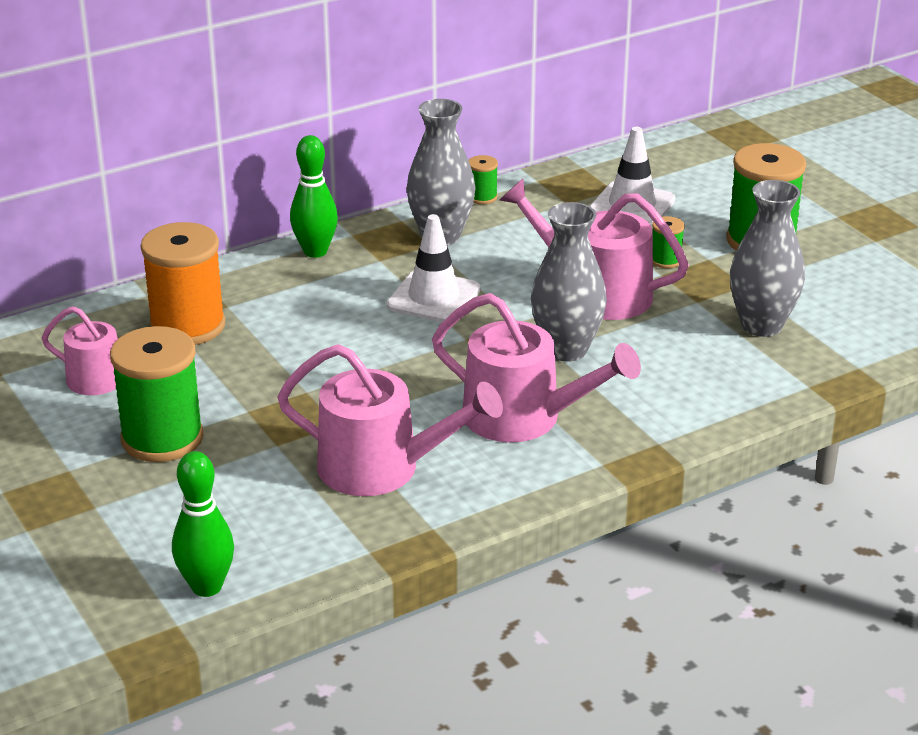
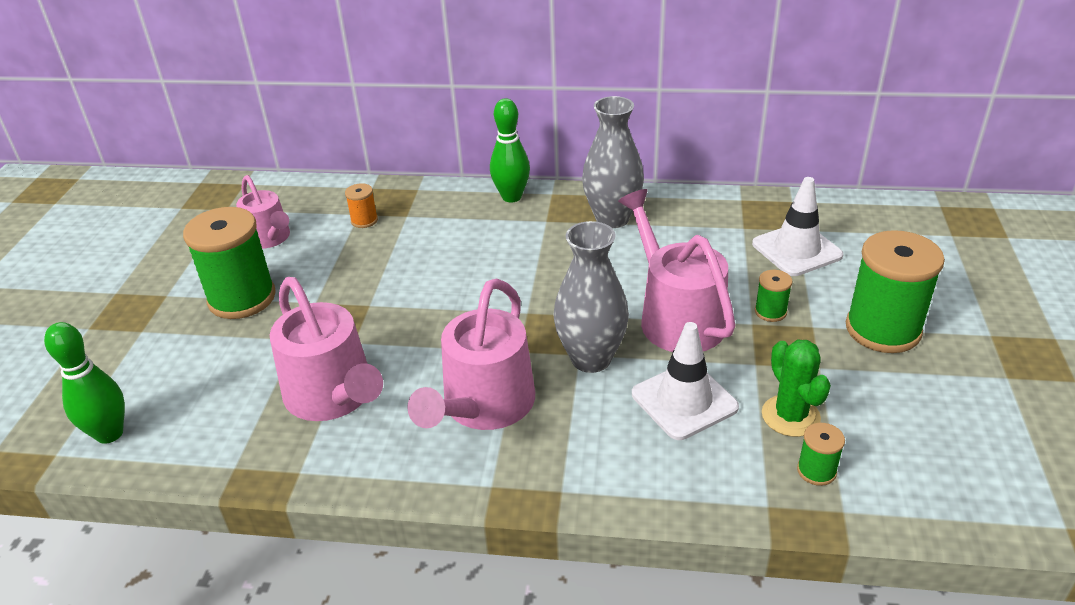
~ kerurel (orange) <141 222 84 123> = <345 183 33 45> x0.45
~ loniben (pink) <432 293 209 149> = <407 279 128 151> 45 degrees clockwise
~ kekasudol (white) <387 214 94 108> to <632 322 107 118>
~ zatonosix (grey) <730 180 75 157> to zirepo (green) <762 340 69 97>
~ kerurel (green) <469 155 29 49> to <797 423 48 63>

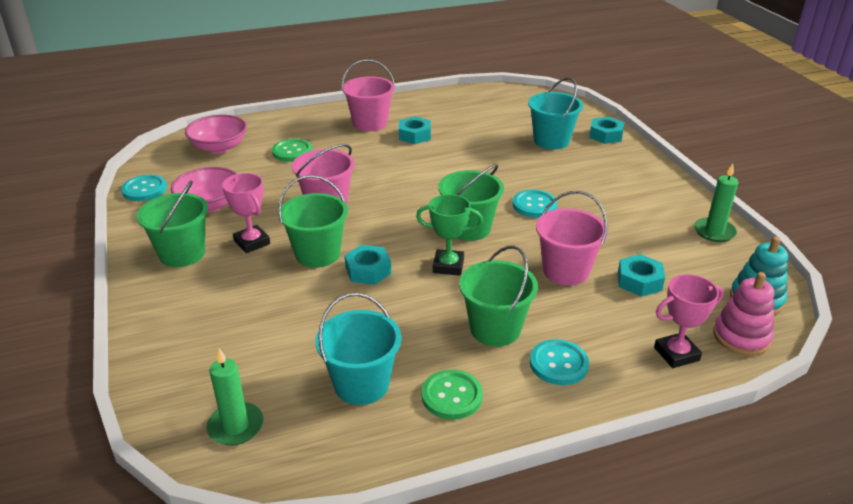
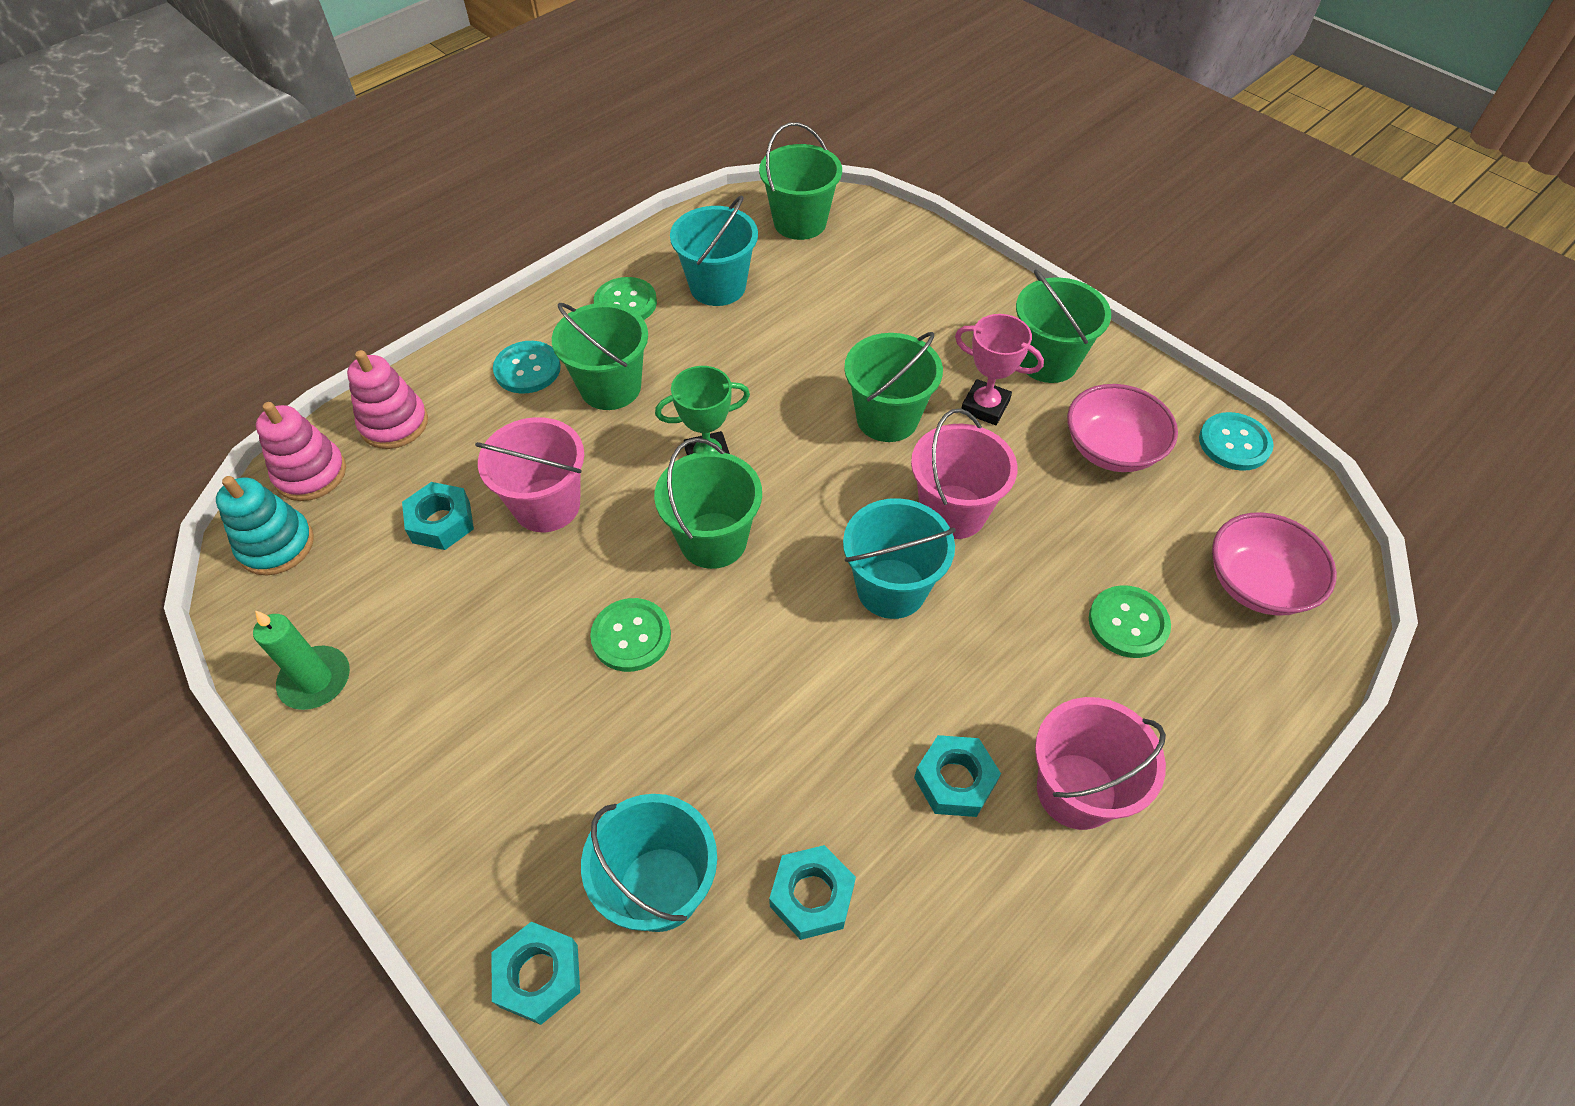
~ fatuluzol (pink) <654 274 70 94> to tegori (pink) <347 350 81 99>
~ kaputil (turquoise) <512 190 45 28> to kaputil (green) <590 598 81 74>
~ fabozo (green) <207 348 56 98> to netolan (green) <759 122 83 118>
~ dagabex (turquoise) <345 245 46 40> to <769 845 87 95>
+ netolan (turquoise) <843 498 113 121>

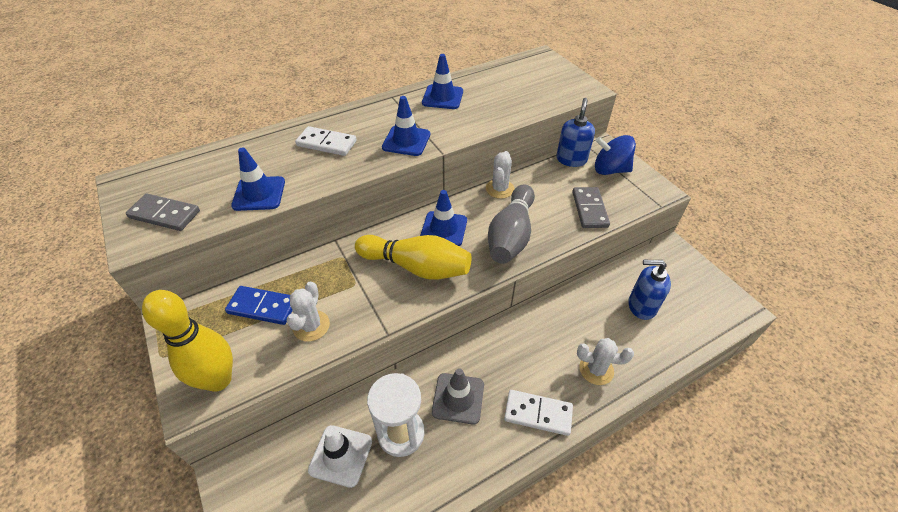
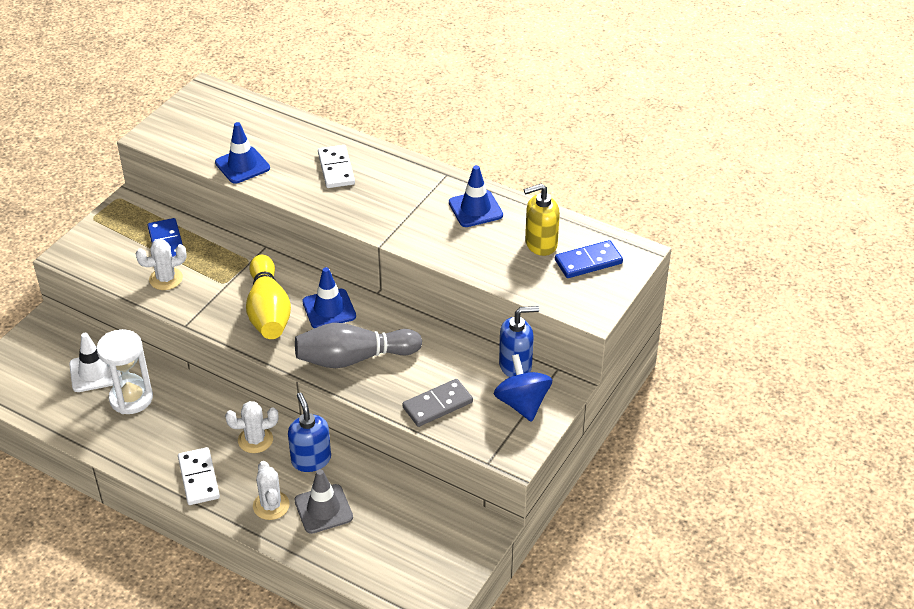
~ zirepo (white) <486 151 29 48> to <225 401 54 52>
~ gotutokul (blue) <629 260 42 60> to <288 393 43 79>
~ kekasudol (grey) <432 368 52 56> to <294 469 59 65>
+ gotutokul (yellow) <524 183 36 73>
+ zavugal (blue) <555 240 68 38>
- zavugal (grey) <126 194 74 37>
- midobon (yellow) <142 290 91 102>
- kekasudol (blue) <382 96 48 60>

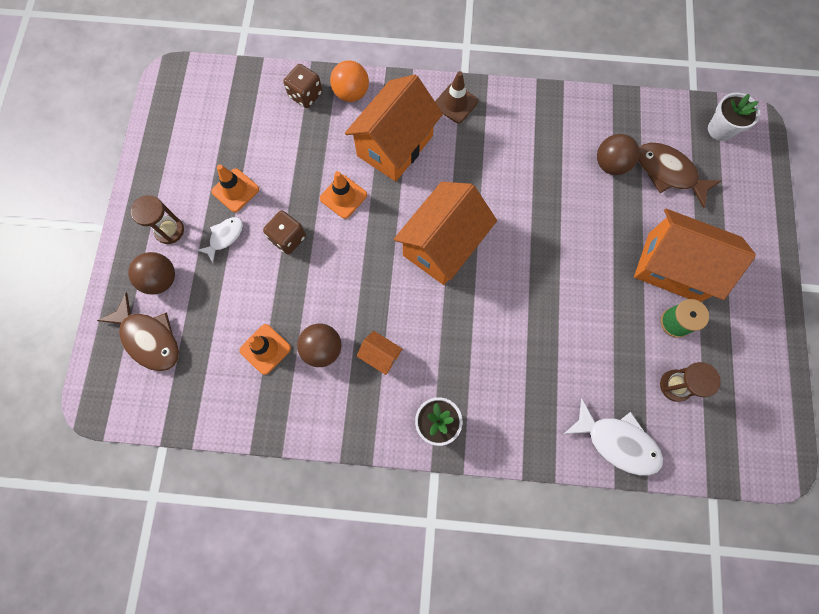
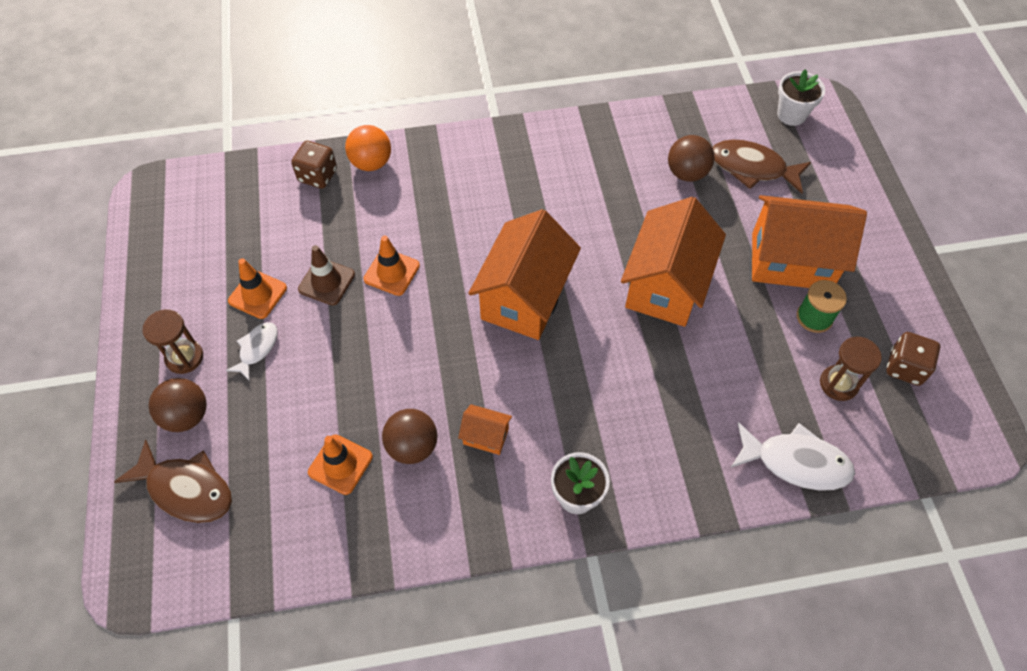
~ kekasudol (brown) <435 71 43 53> to <298 245 57 60>
~ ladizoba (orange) <345 75 98 107> to <621 197 105 130>
~ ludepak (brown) <263 210 43 45> to <886 332 54 54>

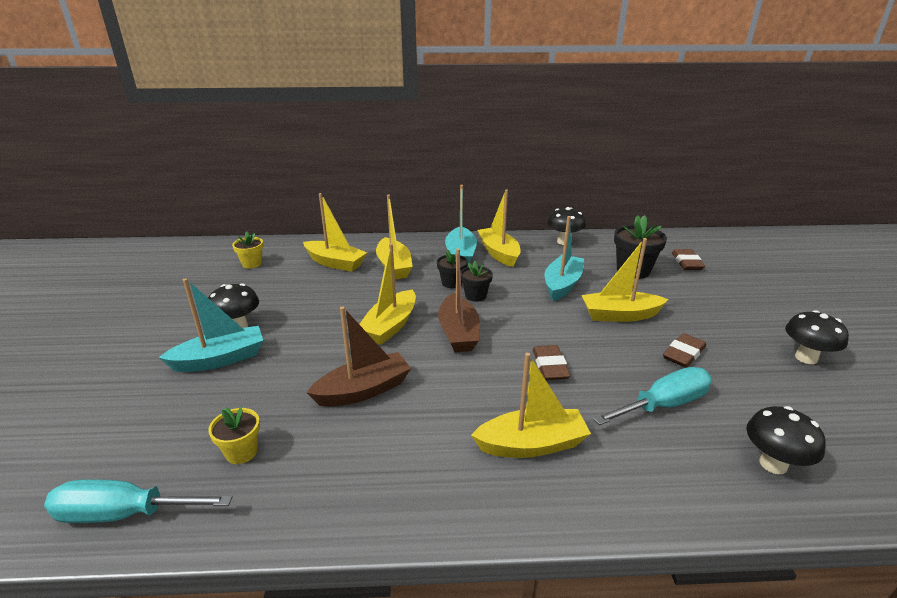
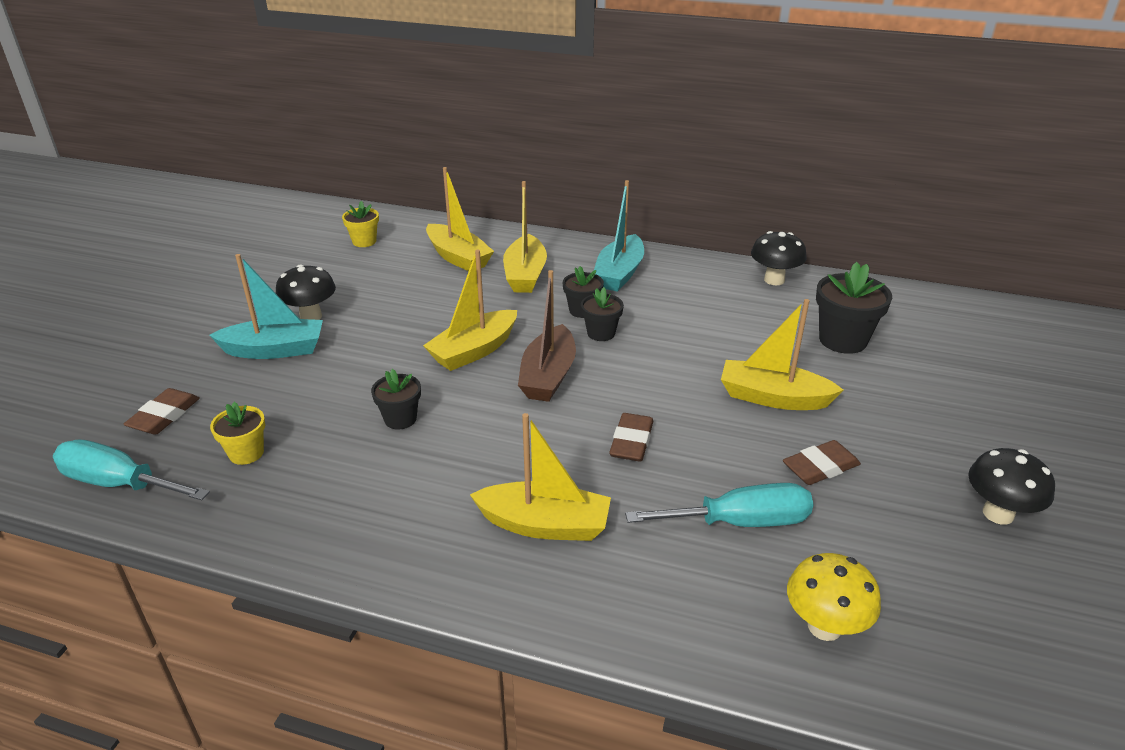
~ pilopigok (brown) <672 249 33 21> to <124 388 76 47>
~ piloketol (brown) <306 306 105 101> to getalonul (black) <371 369 50 61>
~ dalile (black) <746 406 80 68> to dalile (yellow) <787 553 94 88>
- piloketol (yellow) <477 189 44 78>
- piloketol (turquoise) <545 216 39 85>

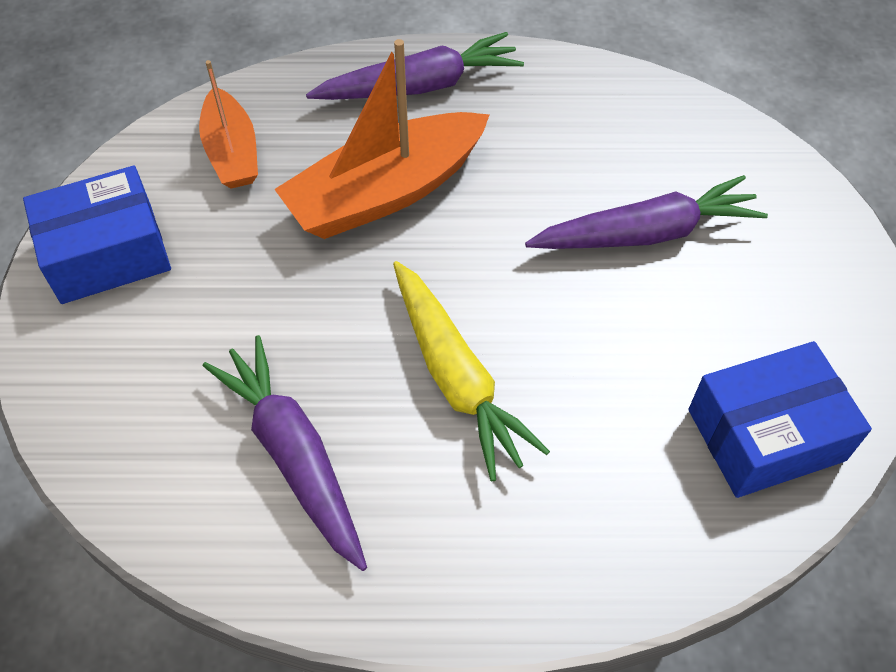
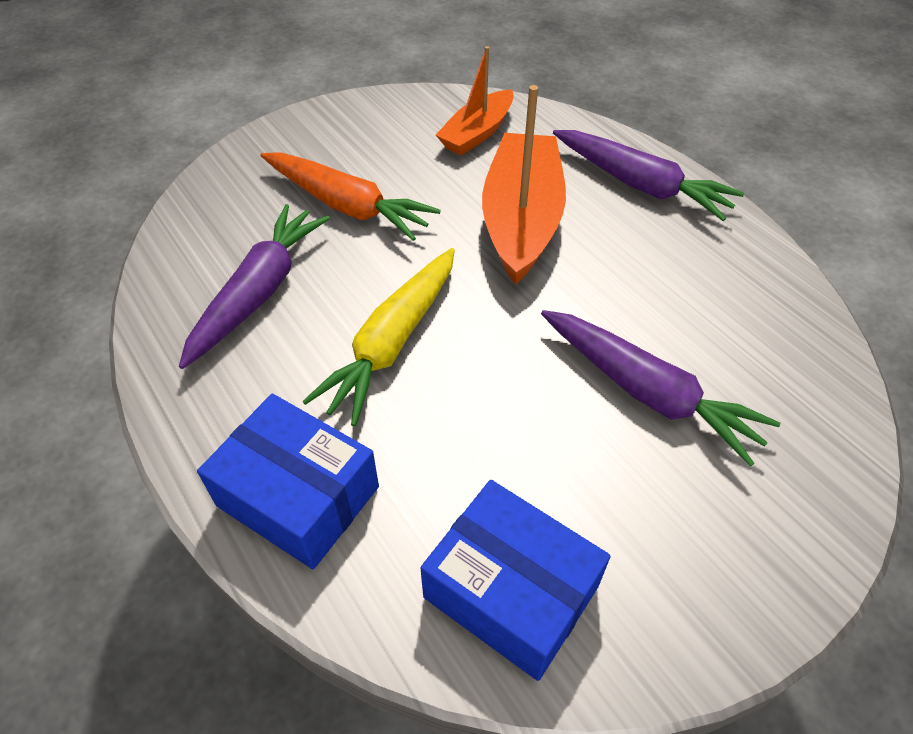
~ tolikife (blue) <23 166 148 138> to <197 394 182 175>
+ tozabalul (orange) <261 152 180 89>
~ piloketol (orange) <274 39 216 200> = <482 85 84 200> 75 degrees clockwise

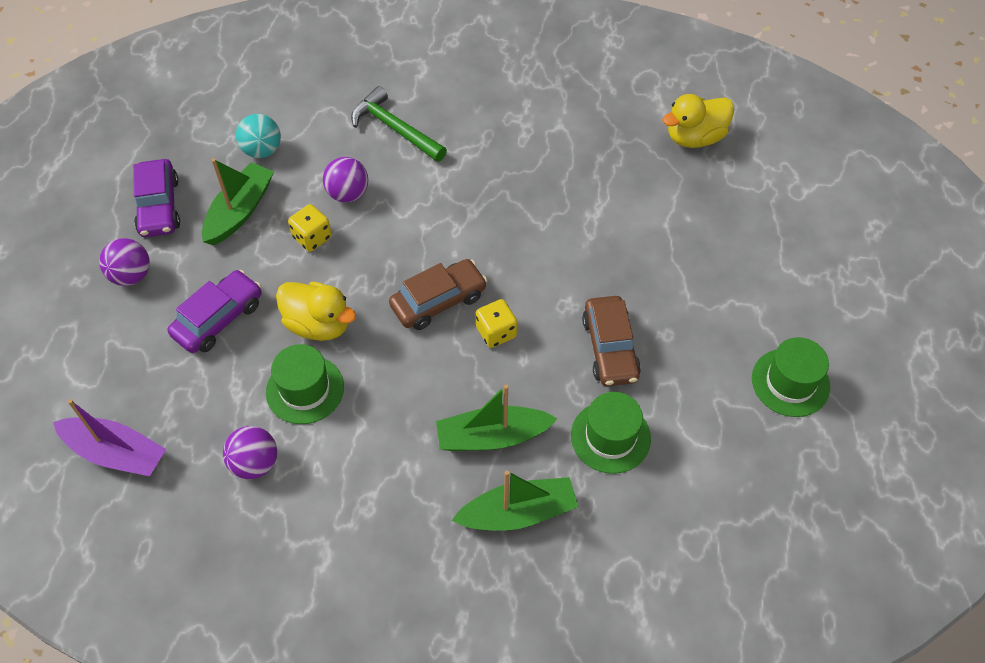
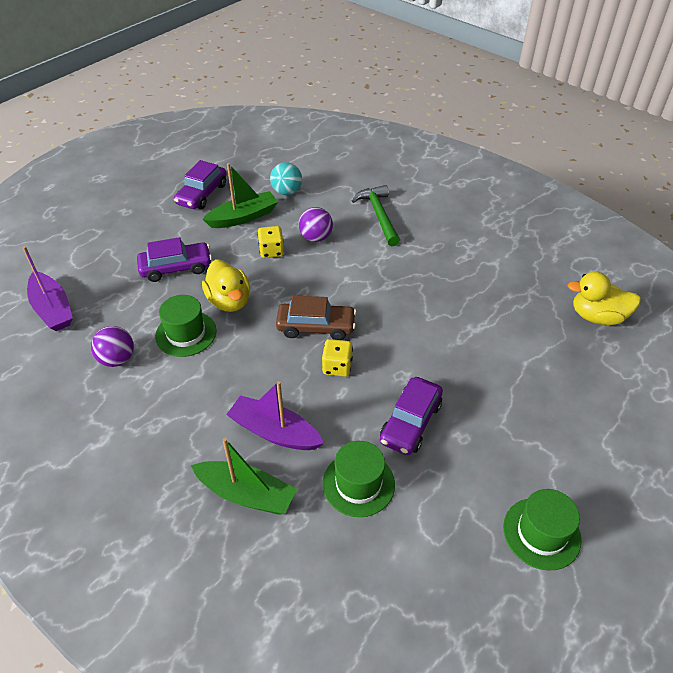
~ piloketol (green) <436 385 122 66> to piloketol (purple) <226 381 98 69>
~ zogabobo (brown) <582 296 59 90> to zogabobo (purple) <380 377 63 78>
- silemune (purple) <99 238 51 48>

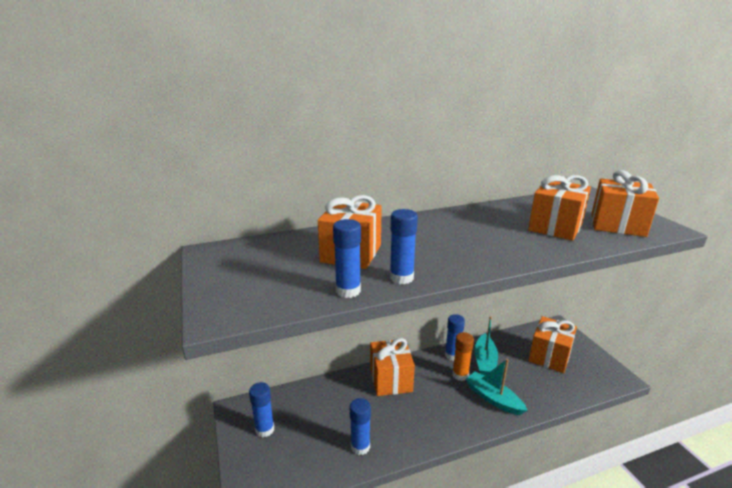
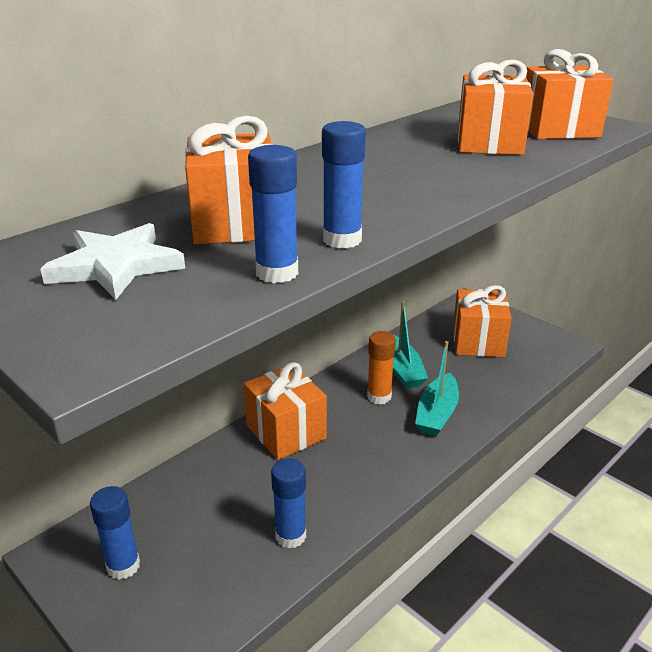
+ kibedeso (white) <40 223 145 77>
~ piloketol (turquoise) <465 359 63 56> = <415 341 44 95> 90 degrees counterclockwise
- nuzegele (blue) <445 314 20 47>

